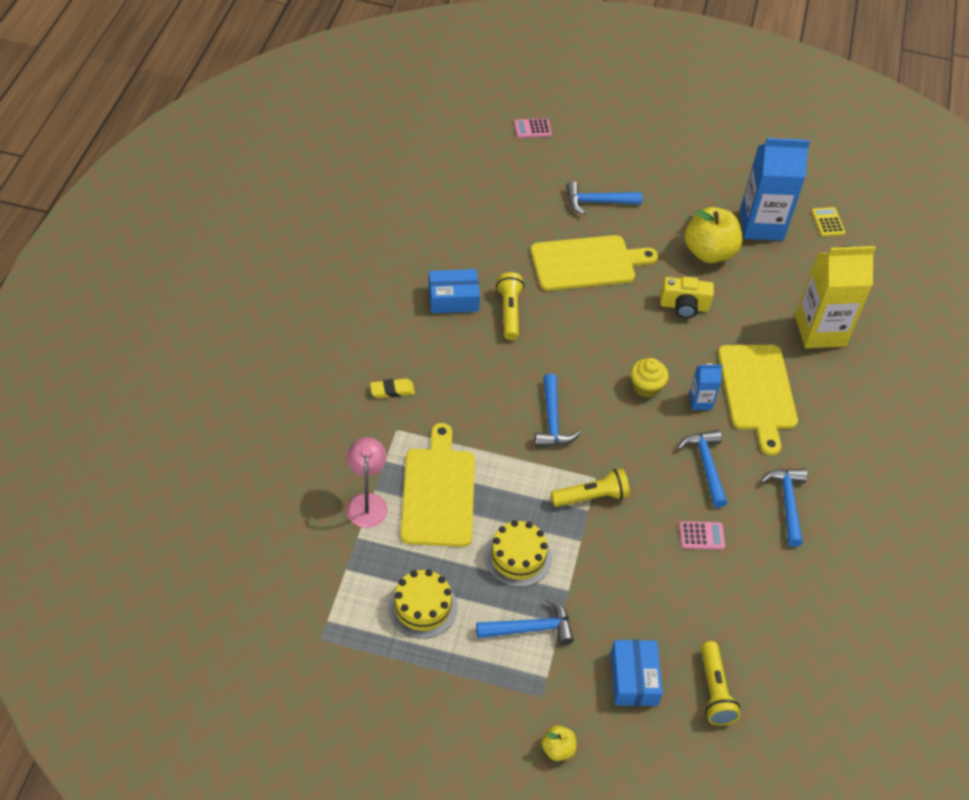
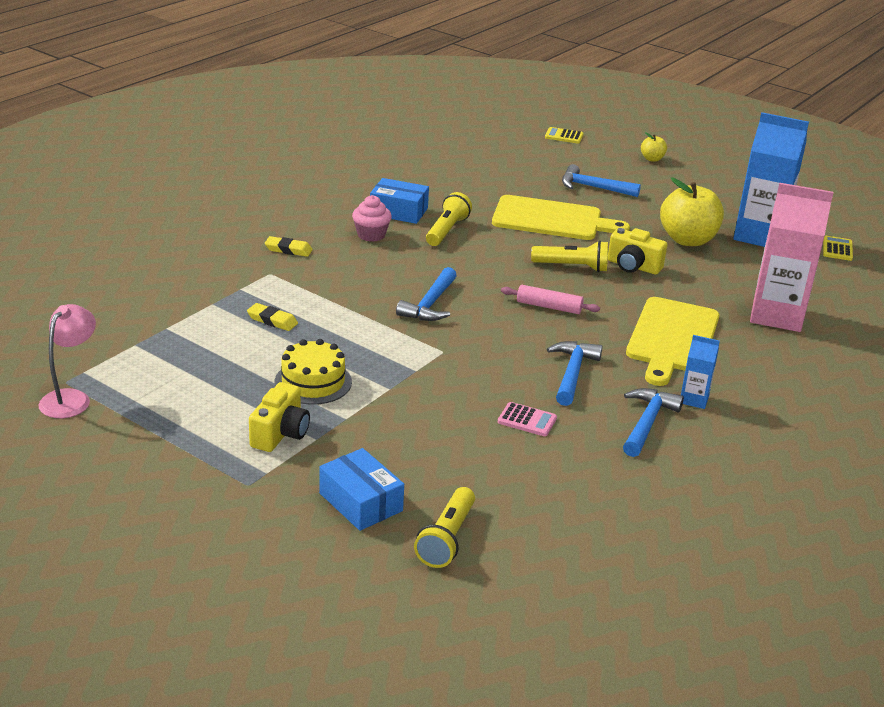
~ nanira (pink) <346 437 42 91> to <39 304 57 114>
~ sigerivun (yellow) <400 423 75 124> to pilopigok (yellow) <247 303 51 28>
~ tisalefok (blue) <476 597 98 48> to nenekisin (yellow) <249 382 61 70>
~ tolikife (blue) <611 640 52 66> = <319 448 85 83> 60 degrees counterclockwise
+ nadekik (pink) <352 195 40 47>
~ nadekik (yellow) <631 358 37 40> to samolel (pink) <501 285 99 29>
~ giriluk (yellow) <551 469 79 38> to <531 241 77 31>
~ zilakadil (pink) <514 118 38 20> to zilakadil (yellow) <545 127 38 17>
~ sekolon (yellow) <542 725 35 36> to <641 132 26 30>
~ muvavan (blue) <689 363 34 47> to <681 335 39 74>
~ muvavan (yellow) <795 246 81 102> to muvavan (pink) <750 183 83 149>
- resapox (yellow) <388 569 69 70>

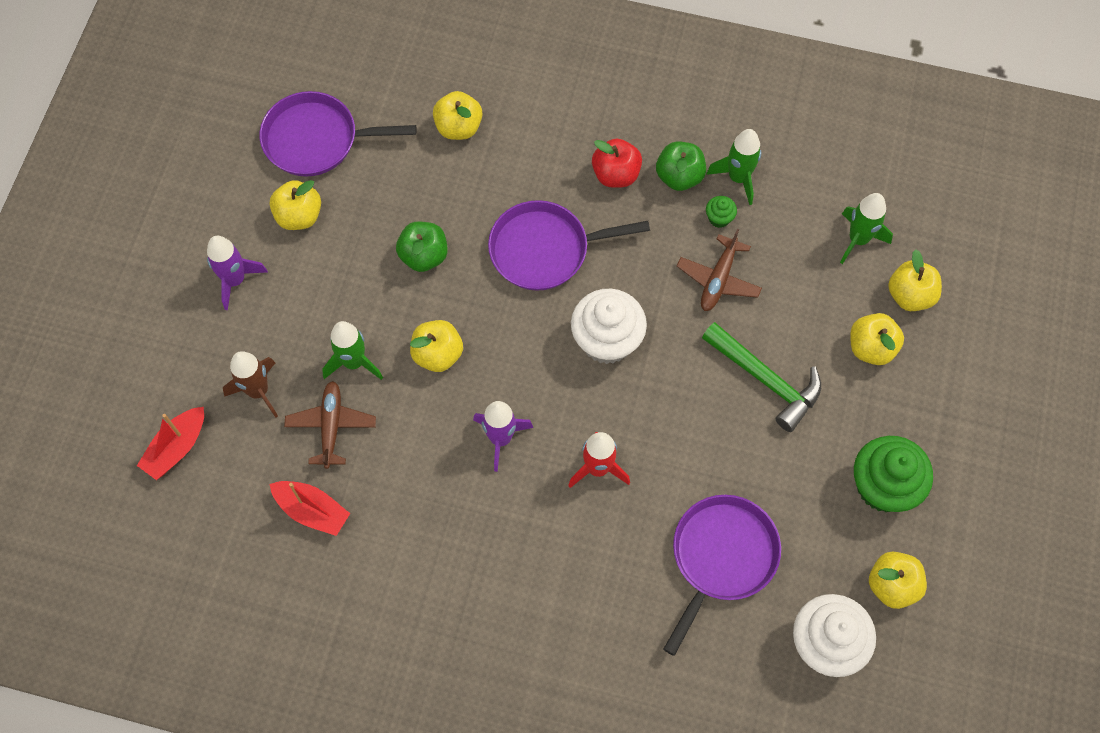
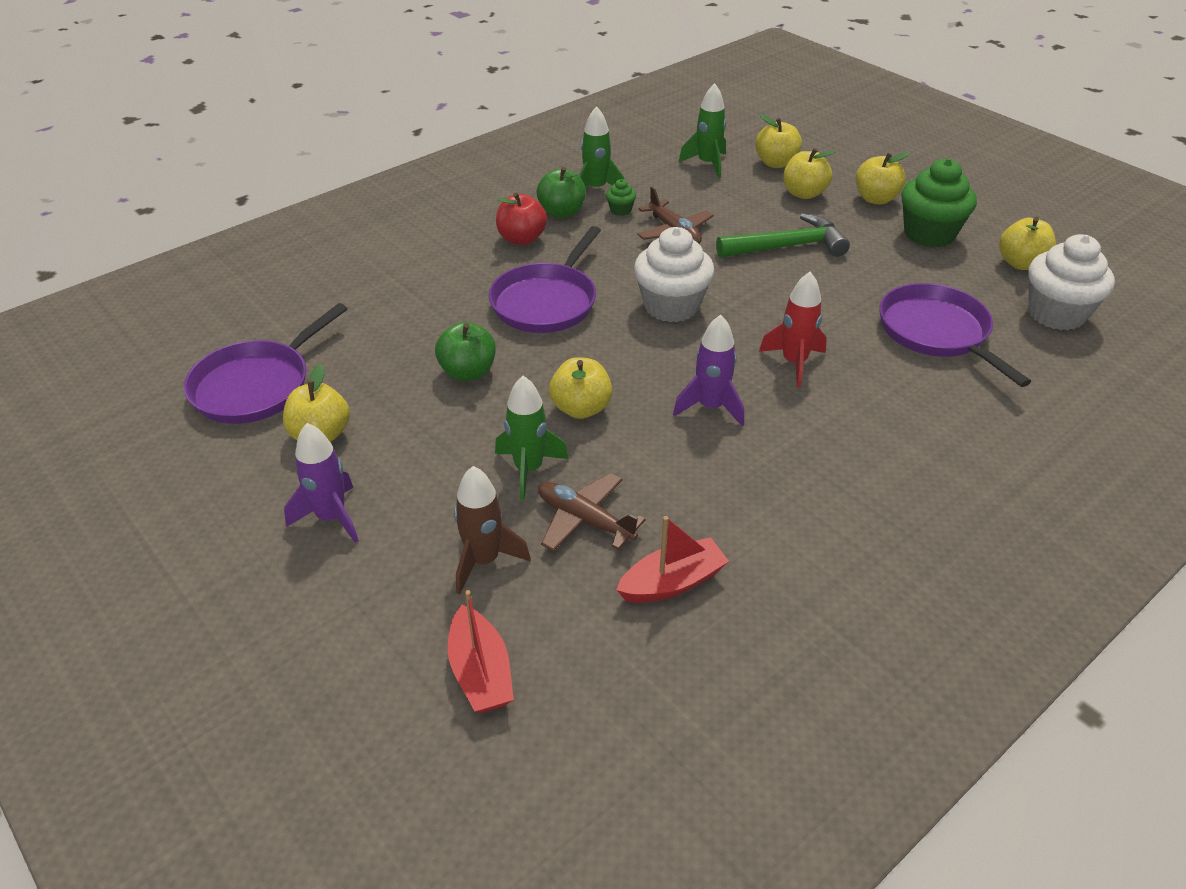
~ sekolon (yellow) <433 91 49 49> to <856 152 54 52>

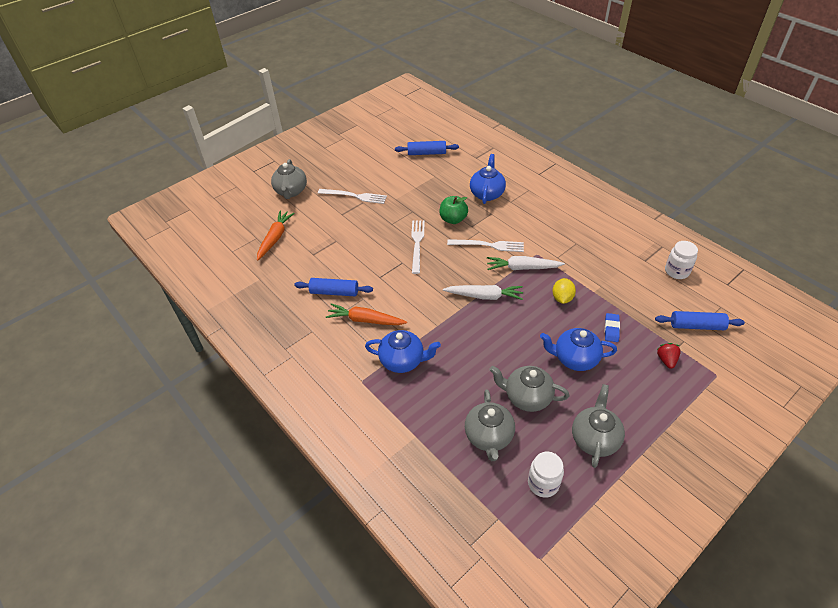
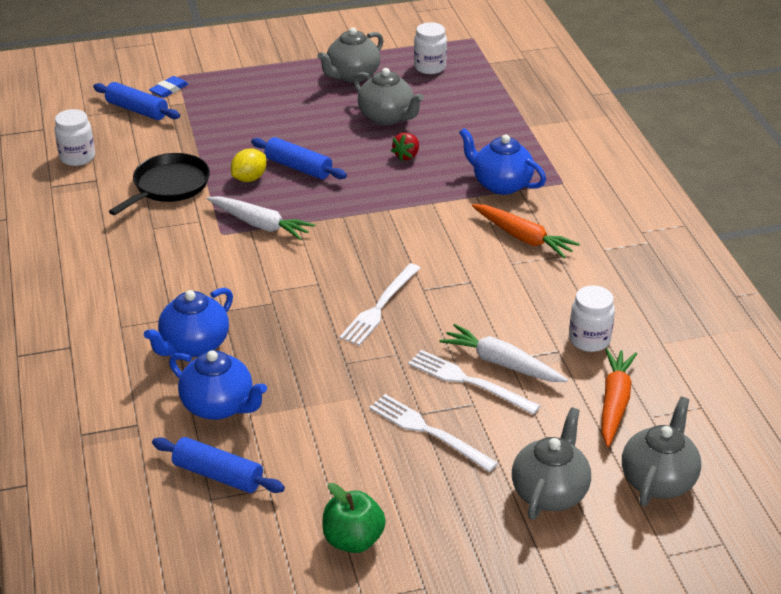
+ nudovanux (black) <109 153 101 62>
~ pilopigok (blue) <605 313 15 29> to <149 76 39 22>
~ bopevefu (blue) <540 328 77 43> to <169 350 98 70>
~ samolel (blue) <294 278 79 18> to <251 137 96 42>
~ sekolon (green) <440 196 28 28> to <322 483 64 70>
~ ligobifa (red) <657 343 24 26> to <391 133 28 28>
~ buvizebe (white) <447 239 77 13> to <408 350 132 65>
~ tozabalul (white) <443 285 80 15> to <440 324 128 58>
+ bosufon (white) <569 285 46 67>
~ tozabalul (orange) <257 210 38 51> = <602 348 35 99> 150 degrees clockwise
~ bopevefu (grey) <465 389 50 72> to <622 397 79 109>

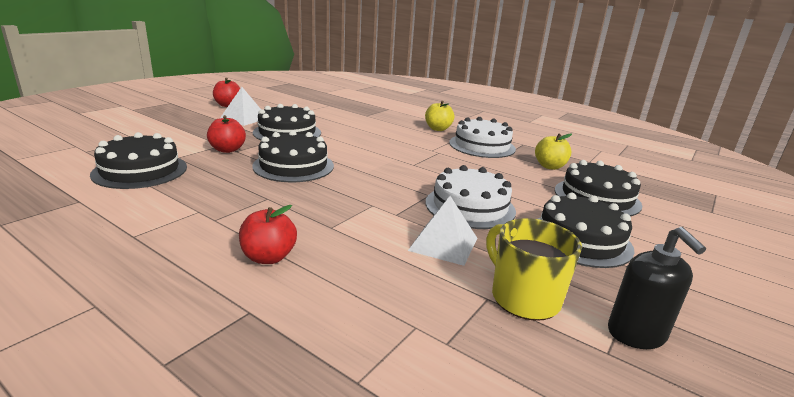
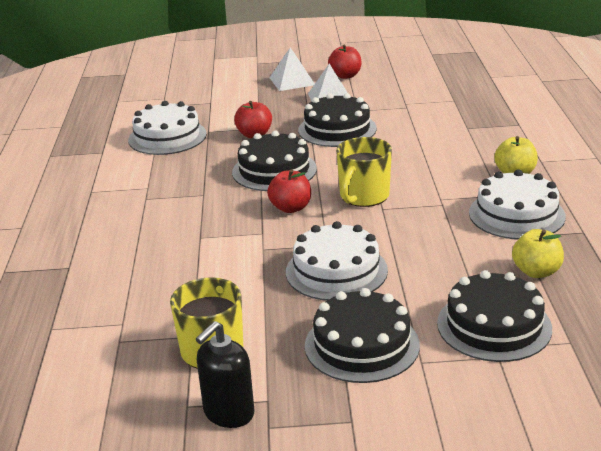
~ resapox (black) <90 132 97 57> to resapox (white) <128 101 79 54>
~ sekolon (red) <239 205 58 59> to <267 169 44 44>
~ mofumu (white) <408 196 69 70> to <269 47 46 44>
+ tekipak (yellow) <336 137 56 70>

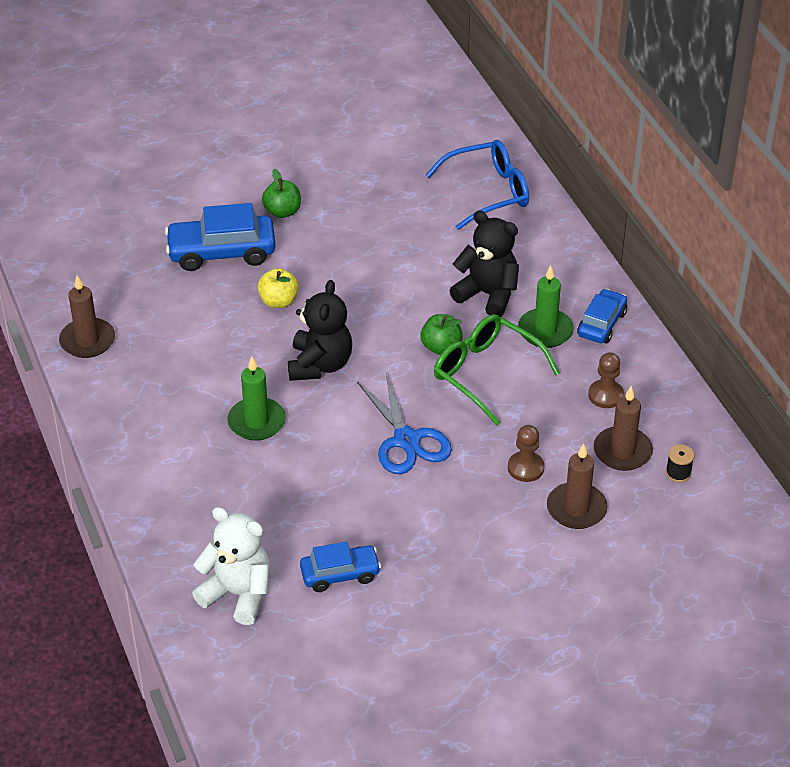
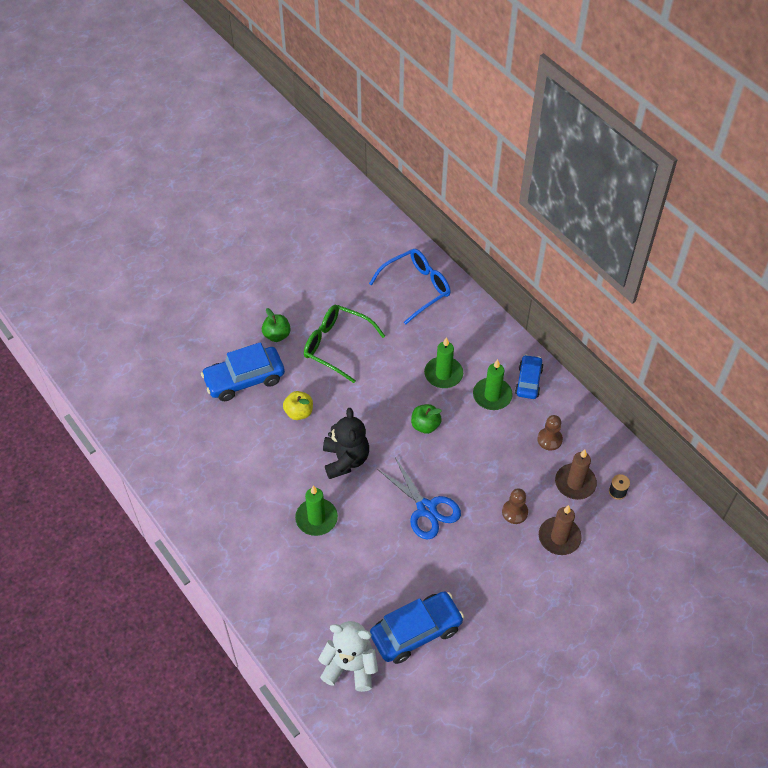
~ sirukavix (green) <434 314 126 111> to <304 305 81 78>
~ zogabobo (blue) <300 542 81 50> = <370 591 94 73> x1.62
~ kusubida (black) <449 211 70 106> to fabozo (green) <424 337 39 51>
- fabozo (brown) <59 275 56 83>

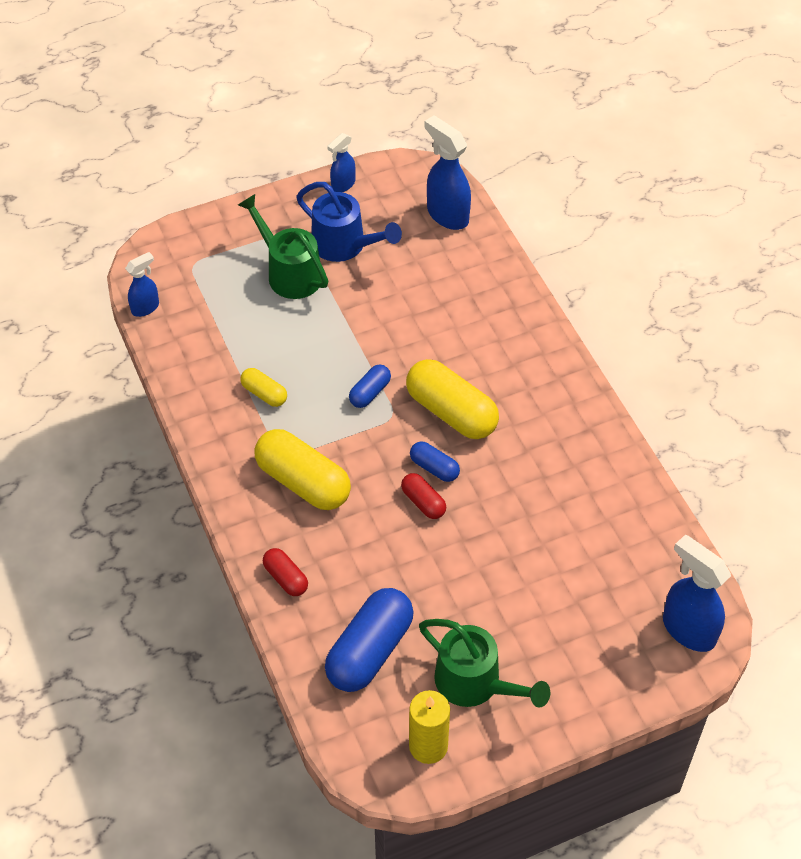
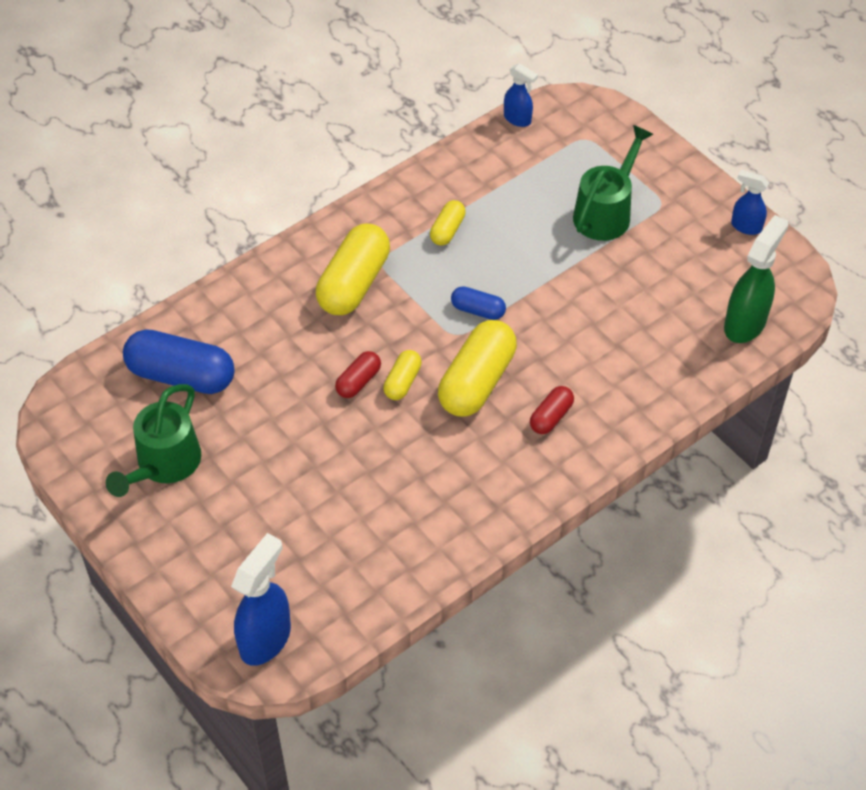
~ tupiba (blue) <410 442 50 40> to tupiba (yellow) <383 350 39 50>
~ tupiba (red) <263 548 45 48> to <530 386 44 48>
~ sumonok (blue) <424 115 47 115> to sumonok (green) <724 215 64 128>
- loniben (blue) <296 182 106 80>
- fabozo (yellow) <409 690 41 74>

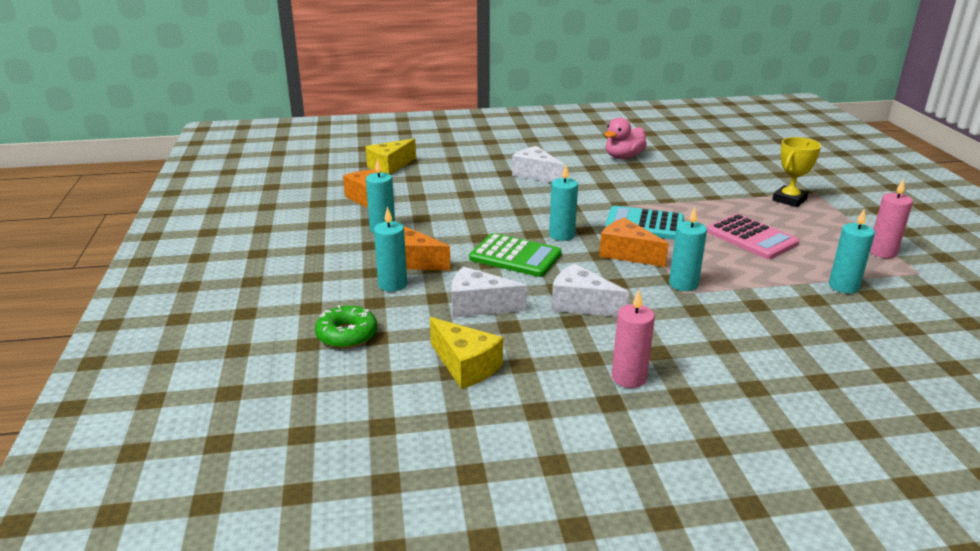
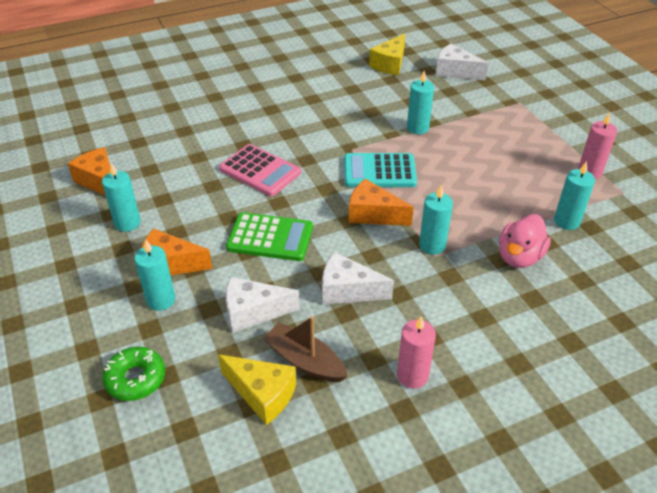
~ zilakadil (pink) <707 214 92 45> to <219 144 82 52>
+ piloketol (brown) <263 316 85 66>
~ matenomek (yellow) <365 139 51 36> to <369 34 36 41>
~ fabozo (turquoise) <549 165 29 76> to <407 71 27 63>
~ matenomek (white) <512 146 52 37> to <436 44 52 36>
~ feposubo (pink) <604 117 43 42> to <499 214 52 54>
- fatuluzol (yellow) <772 137 49 70>

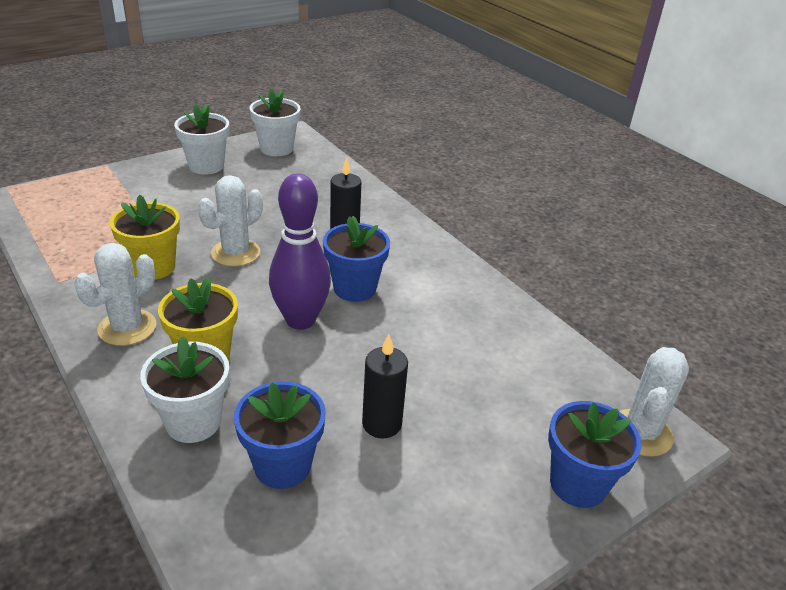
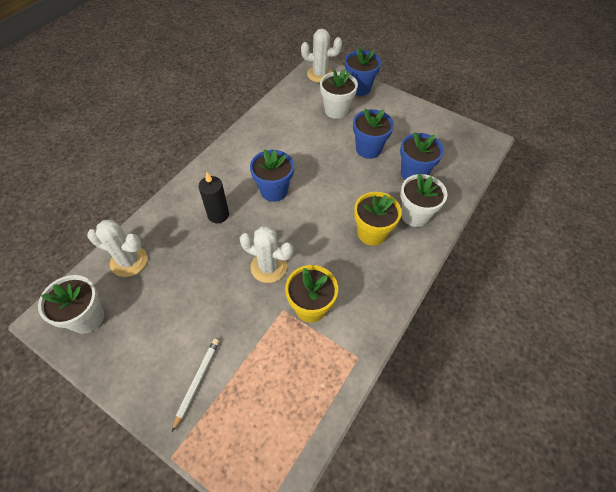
~ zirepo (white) <74 243 82 103> to <87 220 60 57>
+ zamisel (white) <172 339 47 93>
~ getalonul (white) <174 104 55 71> to <320 69 38 50>
~ fabozo (black) <362 334 46 104> to getalonul (blue) <353 109 41 50>
- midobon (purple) <269 173 62 157>

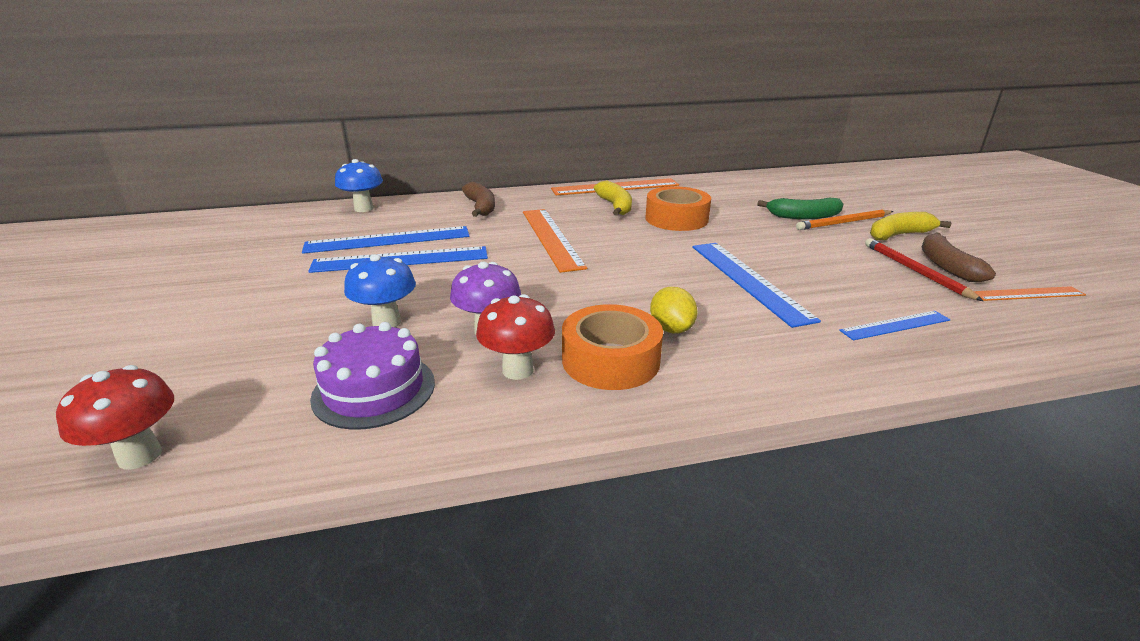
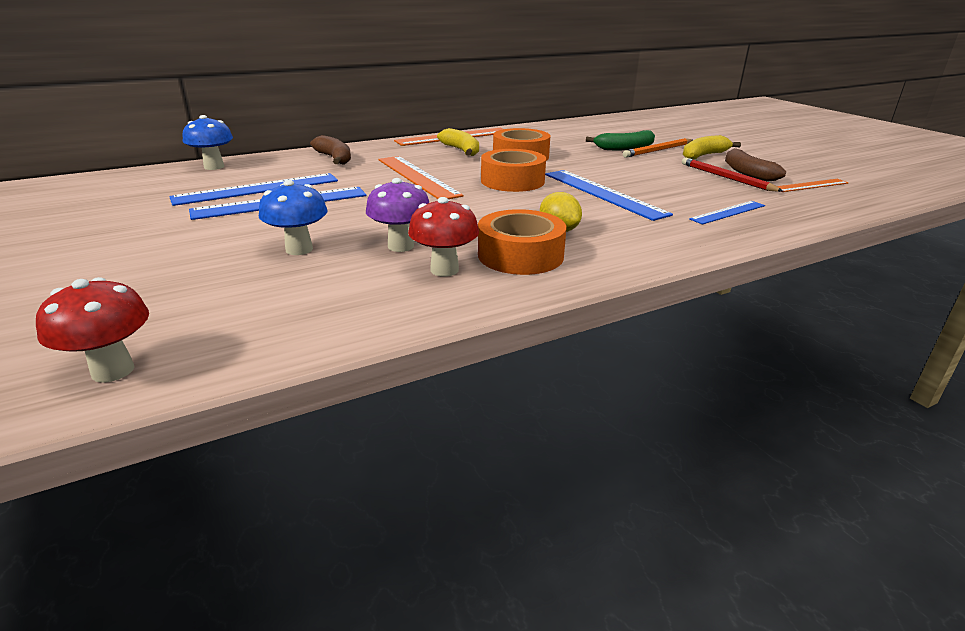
+ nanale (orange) <481 149 65 43>
- resapox (purple) <310 322 125 108>

